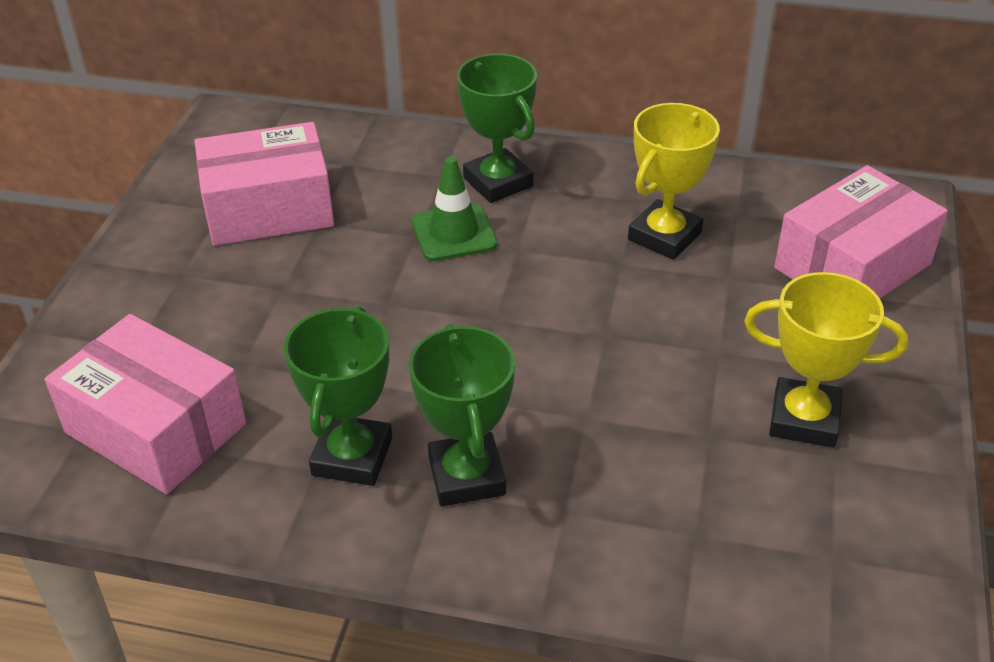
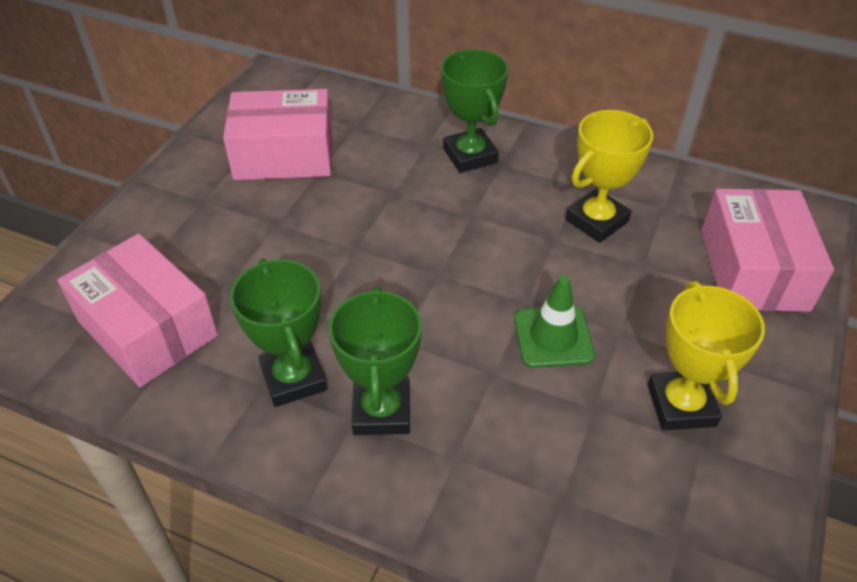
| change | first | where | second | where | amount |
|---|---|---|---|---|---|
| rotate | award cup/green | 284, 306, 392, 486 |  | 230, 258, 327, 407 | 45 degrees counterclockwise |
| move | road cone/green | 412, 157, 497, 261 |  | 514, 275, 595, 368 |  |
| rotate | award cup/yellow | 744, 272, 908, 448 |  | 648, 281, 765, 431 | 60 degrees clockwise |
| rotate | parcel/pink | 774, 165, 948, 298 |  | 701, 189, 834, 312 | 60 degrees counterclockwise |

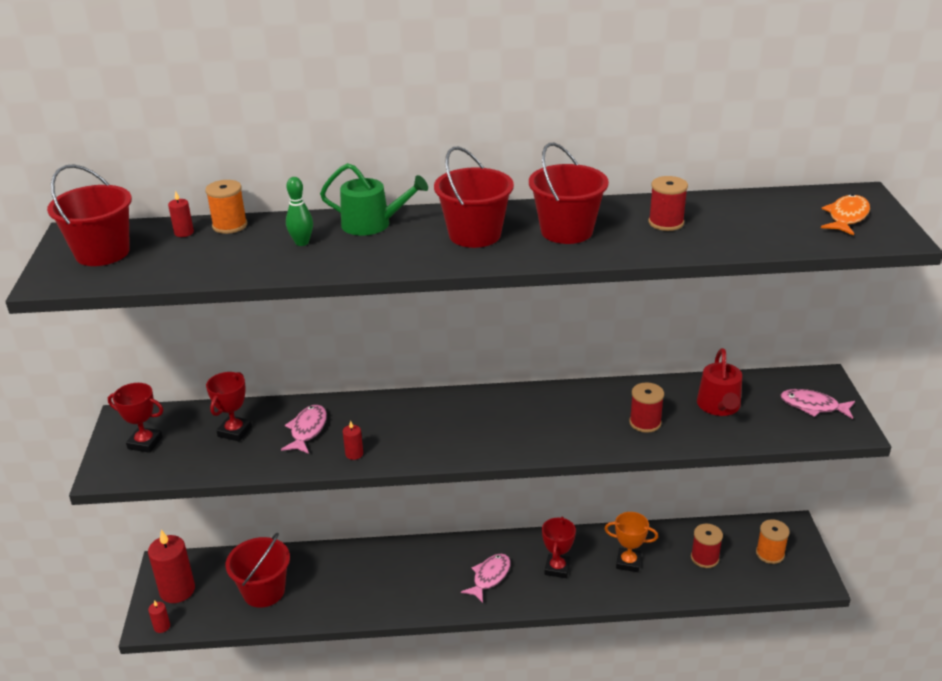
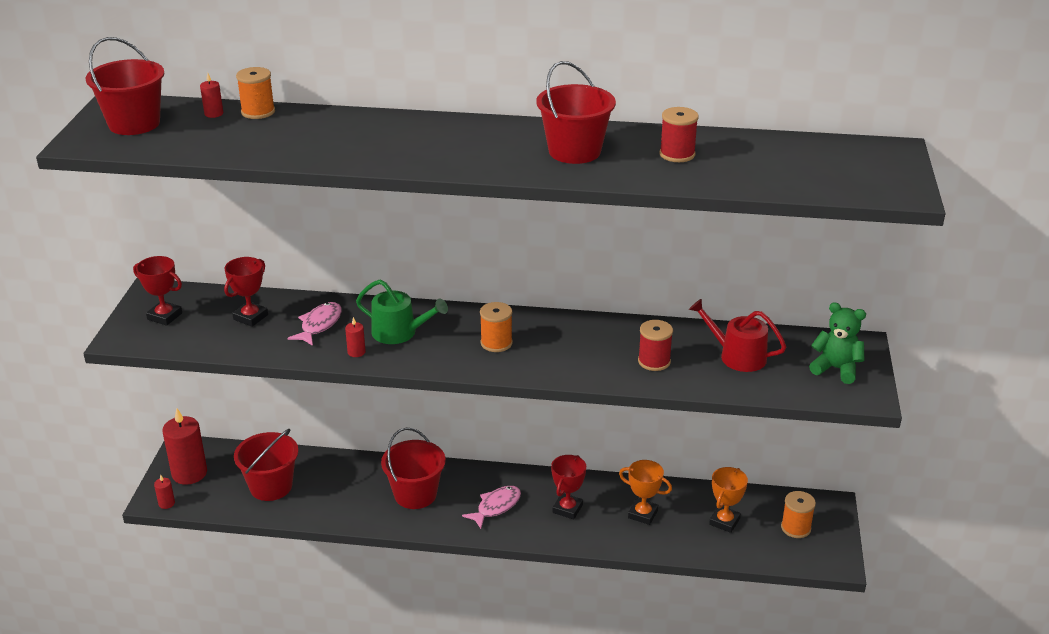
| change | first | where | second | where | amount |
|---|---|---|---|---|---|
| move | watering can/green | 320, 163, 428, 236 |  | 356, 280, 448, 344 |  |
| move | bucket/red | 434, 147, 514, 248 |  | 381, 427, 446, 509 |  |
| insert |  |  | spool/orange-coloured | 480, 302, 513, 352 |  |
| rotate | watering can/red | 697, 348, 742, 416 |  | 689, 299, 786, 372 | 105 degrees clockwise |
| replace | spool/red | 691, 524, 723, 568 | award cup/orange-coloured | 709, 467, 748, 533 |  |
| replace | fish/pink | 780, 389, 855, 419 | teddy bear/green | 809, 302, 866, 384 |  |
| delete | skittle/green | 286, 177, 313, 246 |  |  |  |
| delete | fish/orange-coloured | 821, 194, 870, 235 |  |  |  |

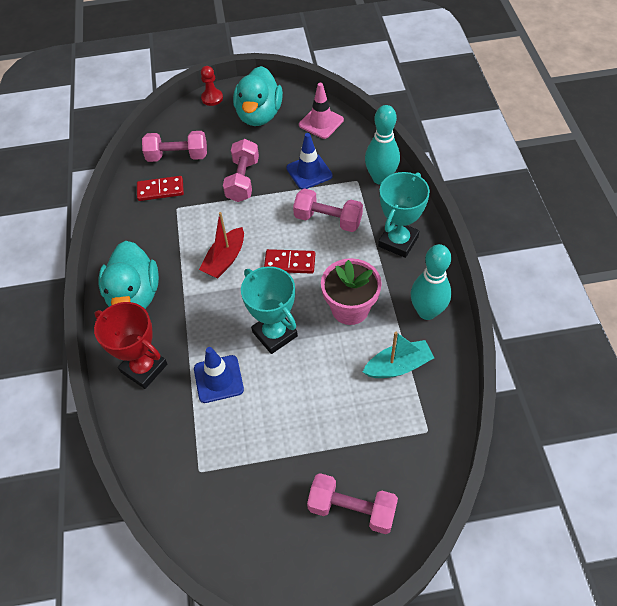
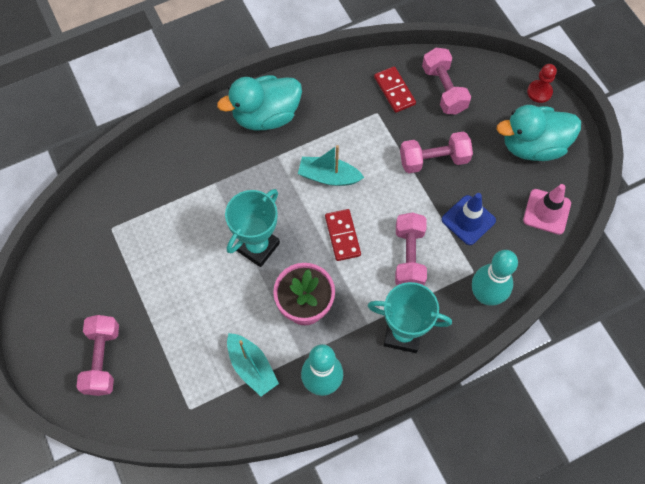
| change | first | where | second | where | amount |
|---|---|---|---|---|---|
| recolor | toy boat/red | 199, 212, 244, 279 | toy boat/turquoise | 298, 145, 364, 186 |  |
| delete | award cup/red | 94, 302, 167, 389 |  |  |  |
| delete | road cone/royal blue | 194, 347, 244, 403 |  |  |  |

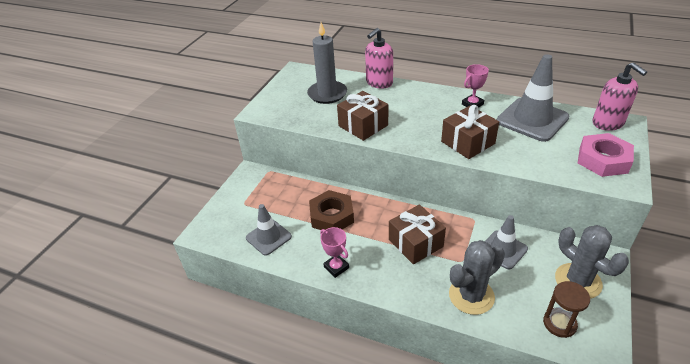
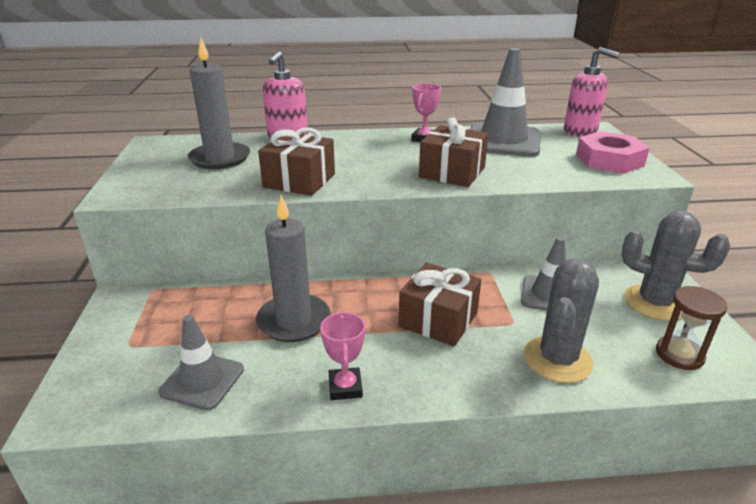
| change | first | where | second | where | amount |
|---|---|---|---|---|---|
| replace | nut/brown | 309, 190, 354, 230 | wax candle/grey | 256, 195, 331, 342 |  |
| rotate | award cup/pink | 320, 227, 349, 278 |  | 320, 311, 365, 400 | 60 degrees clockwise |

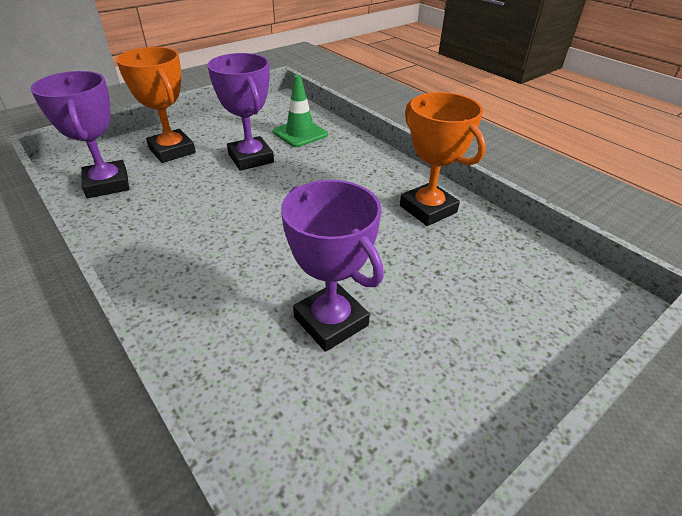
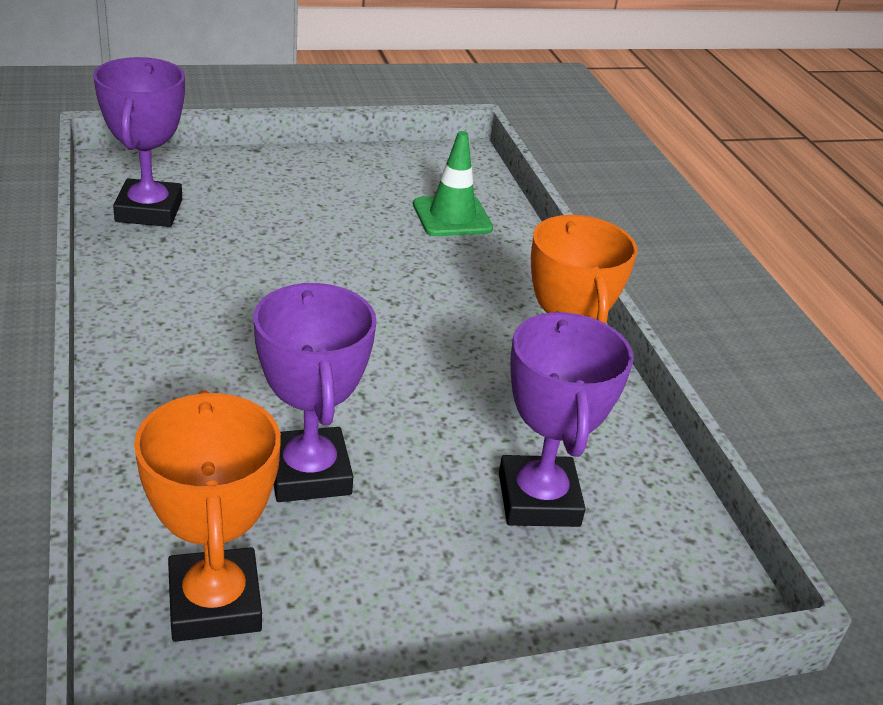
| change | first | where | second | where | amount |
|---|---|---|---|---|---|
| move | award cup/orange-coloured | 116, 47, 196, 163 |  | 134, 390, 281, 642 |  |
| move | award cup/purple | 207, 53, 274, 171 |  | 499, 312, 634, 527 |  |

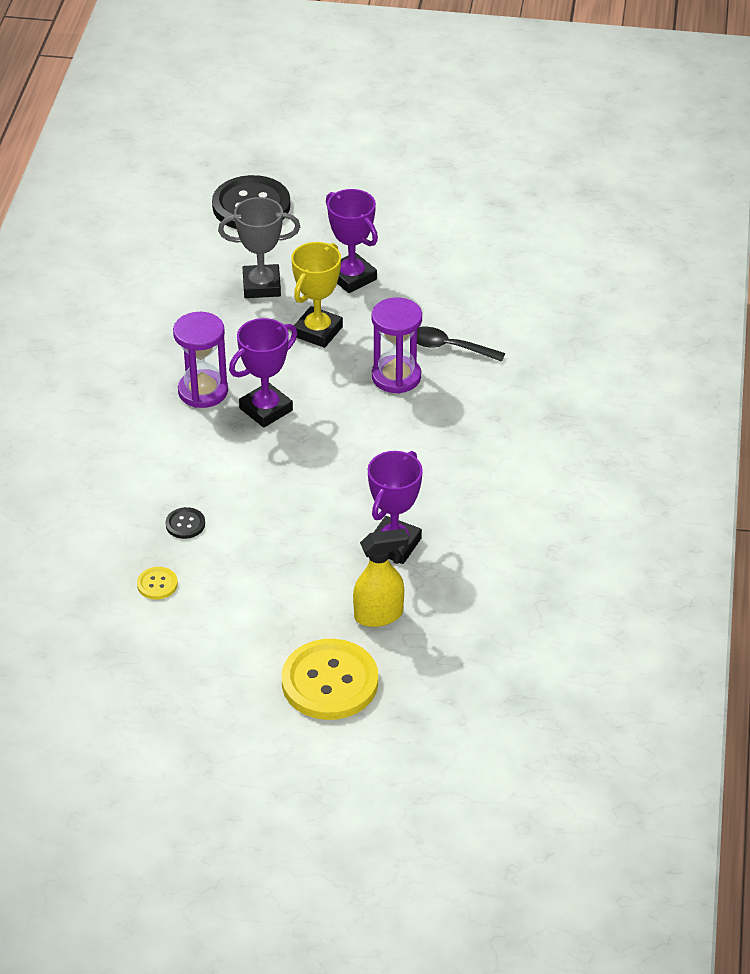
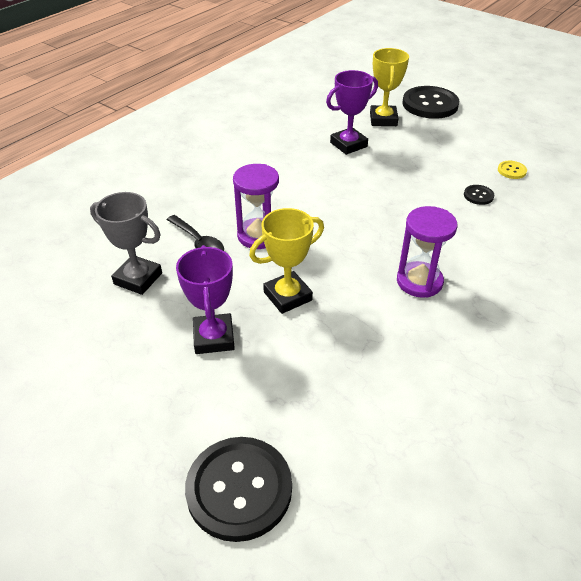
| change | first | where | second | where | amount |
|---|---|---|---|---|---|
| move | award cup/grey | 218, 197, 300, 298 |  | 90, 192, 162, 295 |  |
| replace | spray cleaner/yellow | 353, 528, 409, 627 | award cup/yellow | 370, 48, 409, 126 |  |
| recolor | shirt button/yellow | 282, 639, 378, 720 | shirt button/ebony | 402, 86, 459, 119 |  |
| delete | award cup/purple | 229, 318, 297, 428 |  |  |  |

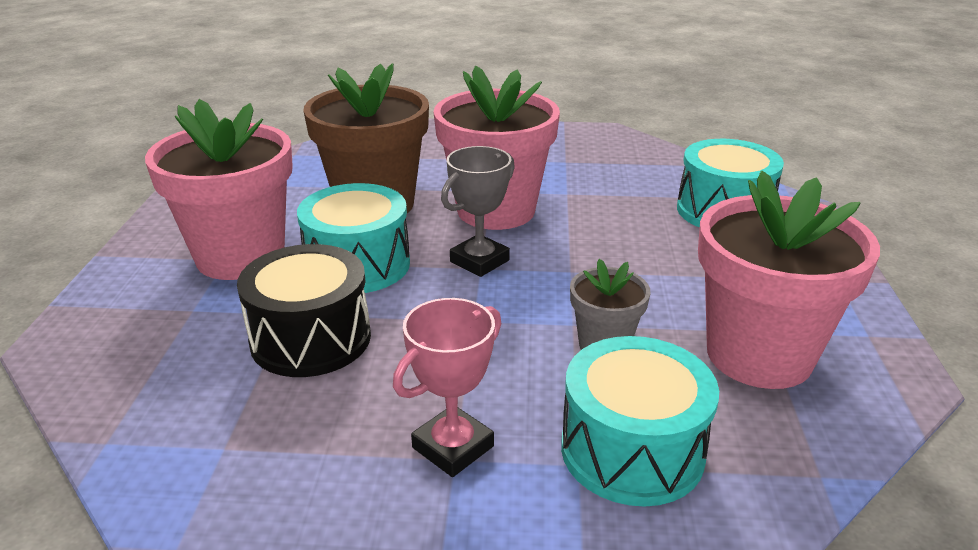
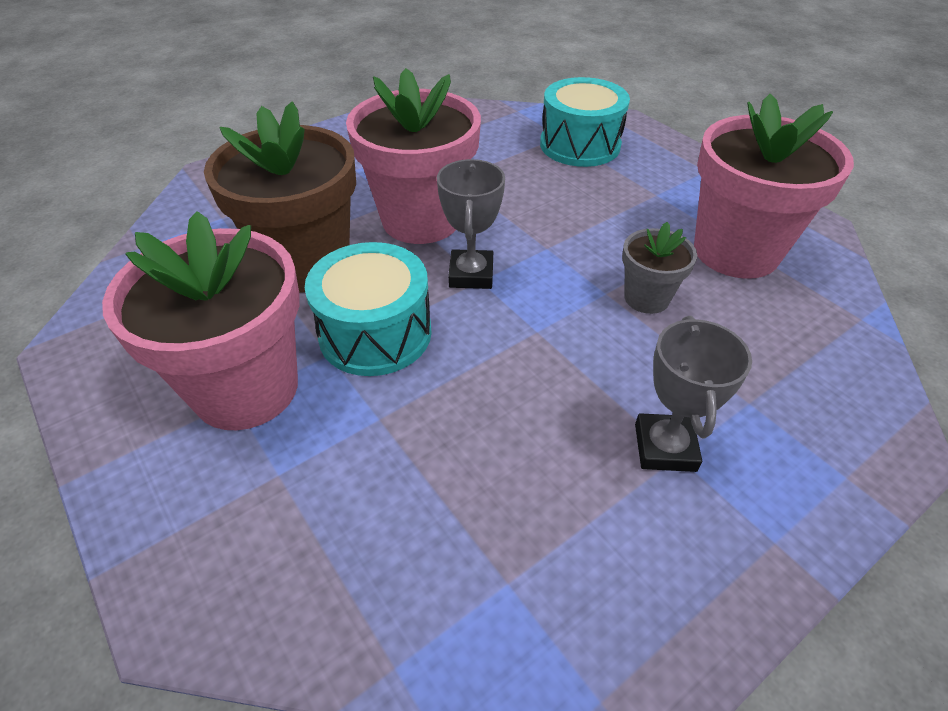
| change | first | where | second | where | amount |
|---|---|---|---|---|---|
| recolor | award cup/pink | 393, 298, 502, 477 | award cup/grey | 635, 316, 752, 472 |  |
| delete | drum/ebony | 237, 244, 371, 377 |  |  |  |
| delete | drum/turquoise | 561, 336, 719, 506 |  |  |  |

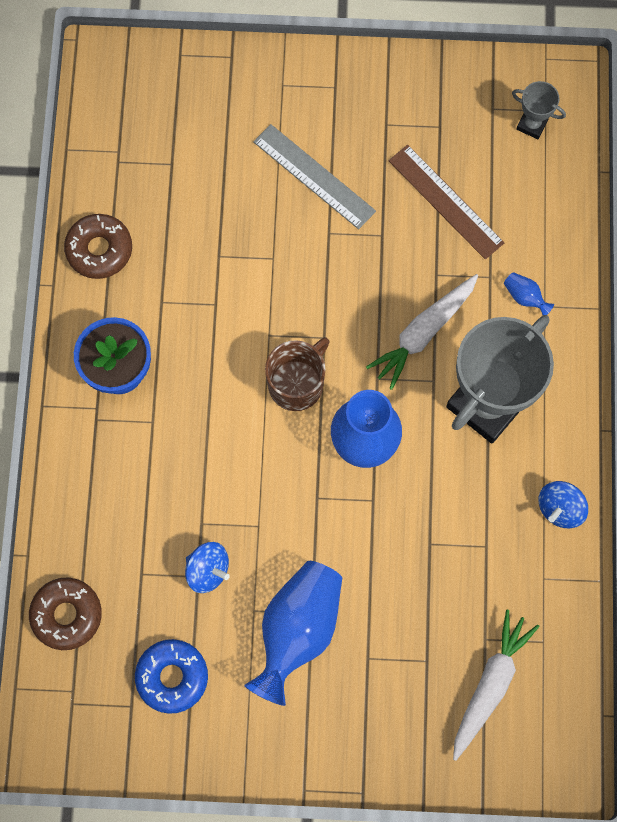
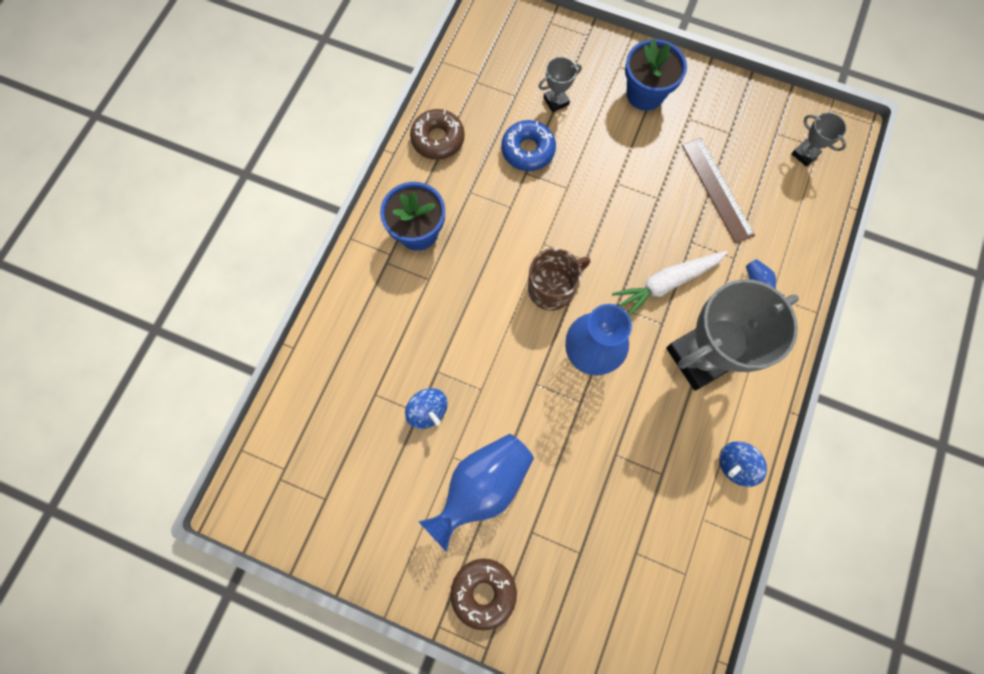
| change | first | where | second | where | amount |
|---|---|---|---|---|---|
| move | glazed donut/brown | 29, 577, 102, 650 |  | 450, 558, 517, 630 |  |
| move | glazed donut/royal blue | 135, 639, 208, 714 |  | 501, 120, 556, 171 |  |
| insert |  |  | award cup/grey | 538, 57, 582, 112 |  |
| insert |  |  | potted plant/royal blue | 625, 39, 687, 111 |  |
| delete | straightedge/grey | 253, 124, 376, 229 |  |  |  |
| delete | root vegetable/white | 453, 610, 540, 761 |  |  |  |

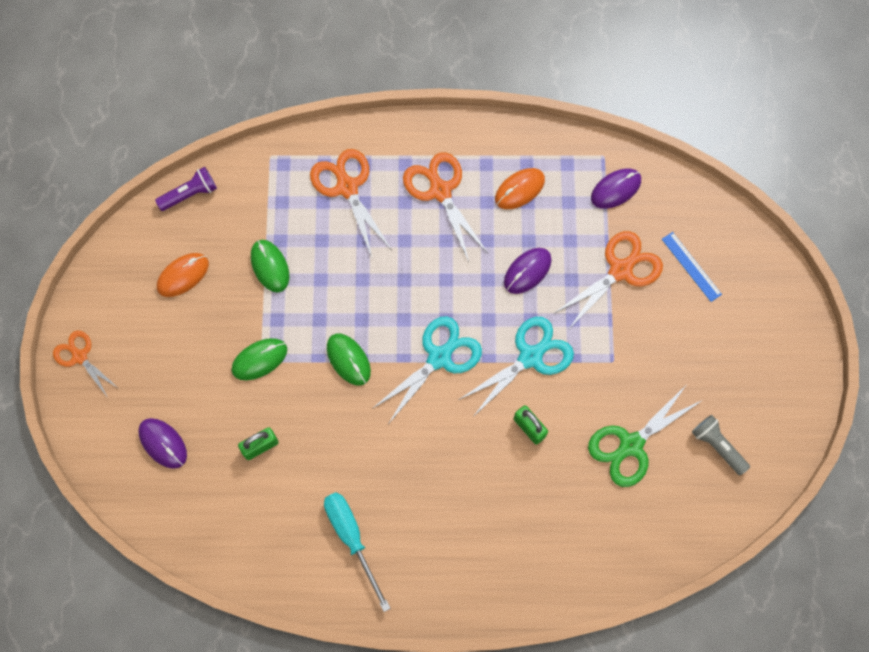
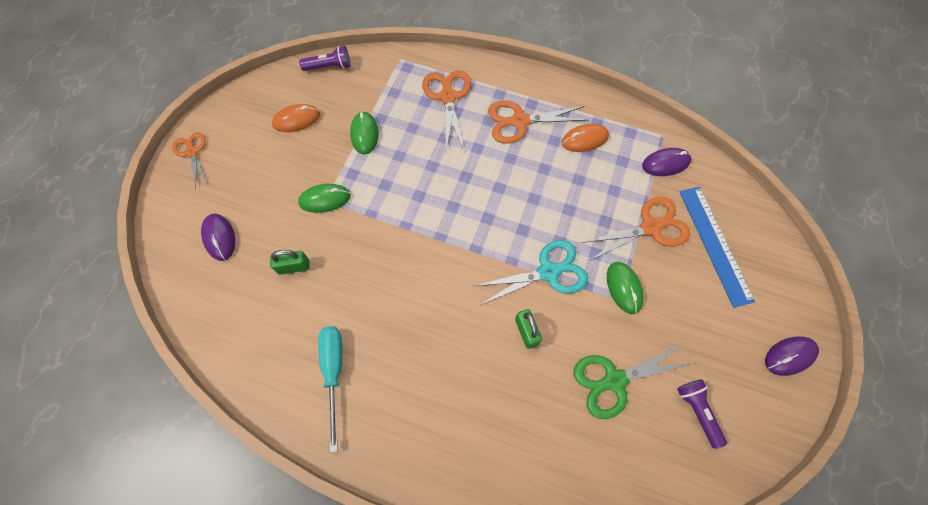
| change | first | where | second | where | amount |
|---|---|---|---|---|---|
| rotate | pair of scissors/orange-coloured | 403, 152, 488, 262 |  | 488, 100, 588, 144 | 90 degrees counterclockwise |
| move | PC mouse/green | 327, 333, 371, 385 |  | 607, 262, 644, 314 |  |
| recolor | torch/grey | 692, 415, 750, 475 | torch/purple | 677, 379, 727, 449 |  |
| resize | straightedge/royal blue | 662, 232, 722, 302 |  | 680, 187, 755, 308 | x1.76 |
| move | PC mouse/purple | 504, 248, 552, 294 |  | 765, 336, 819, 376 |  |
| delete | pair of scissors/turquoise | 372, 316, 482, 424 |  |  |  |

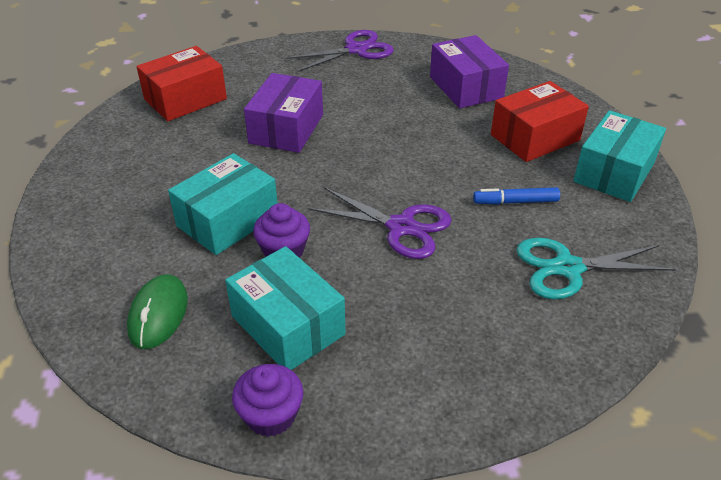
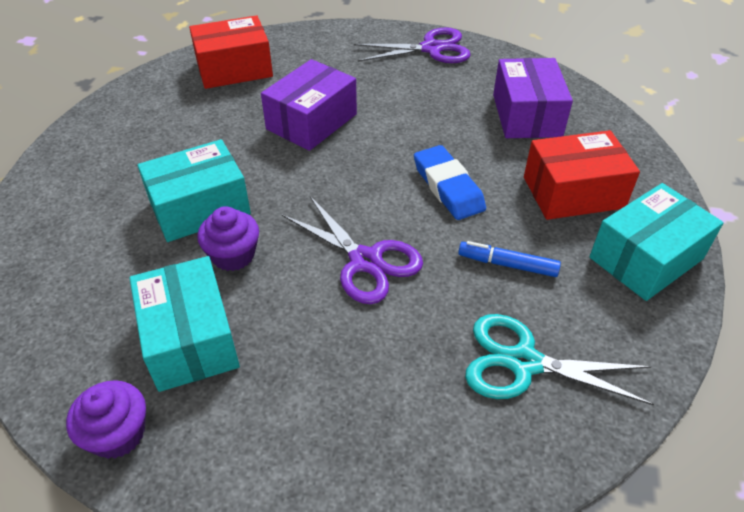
| change | first | where | second | where | amount |
|---|---|---|---|---|---|
| insert |  |  | pencil eraser/royal blue | 414, 145, 486, 220 |  |
| delete | PC mouse/green | 127, 274, 188, 349 |  |  |  |

